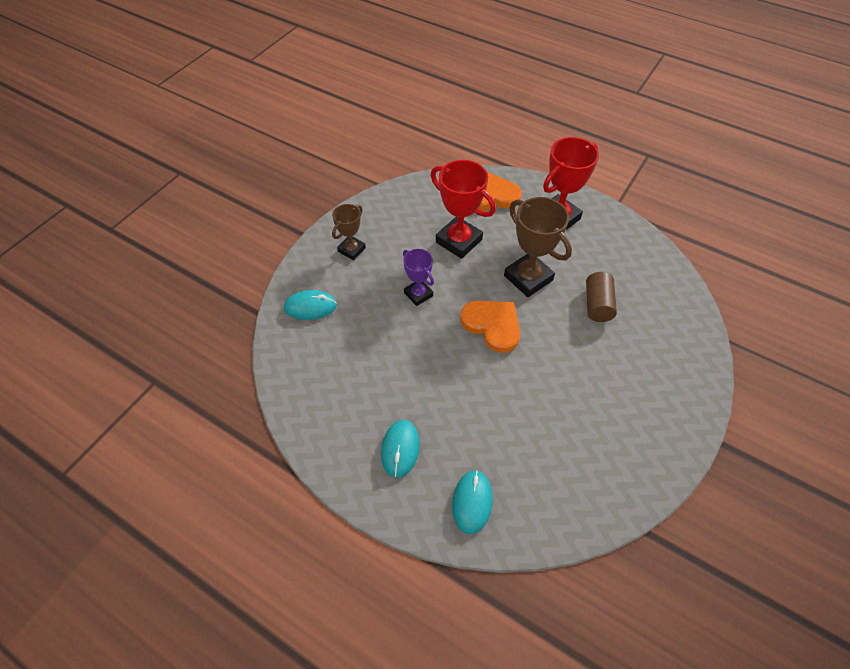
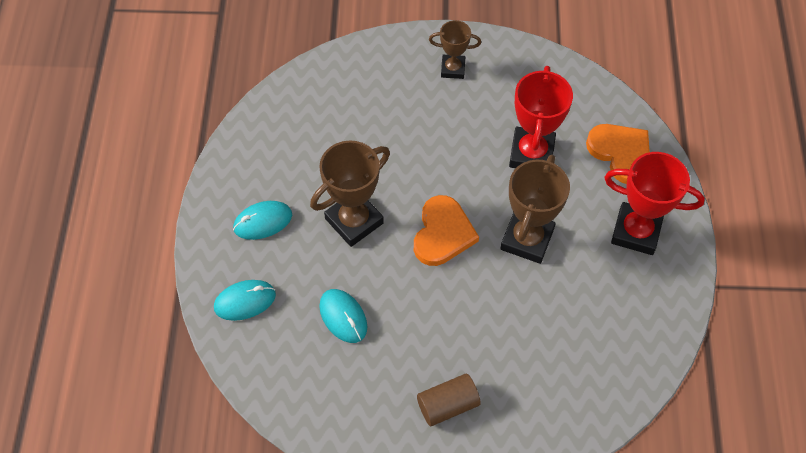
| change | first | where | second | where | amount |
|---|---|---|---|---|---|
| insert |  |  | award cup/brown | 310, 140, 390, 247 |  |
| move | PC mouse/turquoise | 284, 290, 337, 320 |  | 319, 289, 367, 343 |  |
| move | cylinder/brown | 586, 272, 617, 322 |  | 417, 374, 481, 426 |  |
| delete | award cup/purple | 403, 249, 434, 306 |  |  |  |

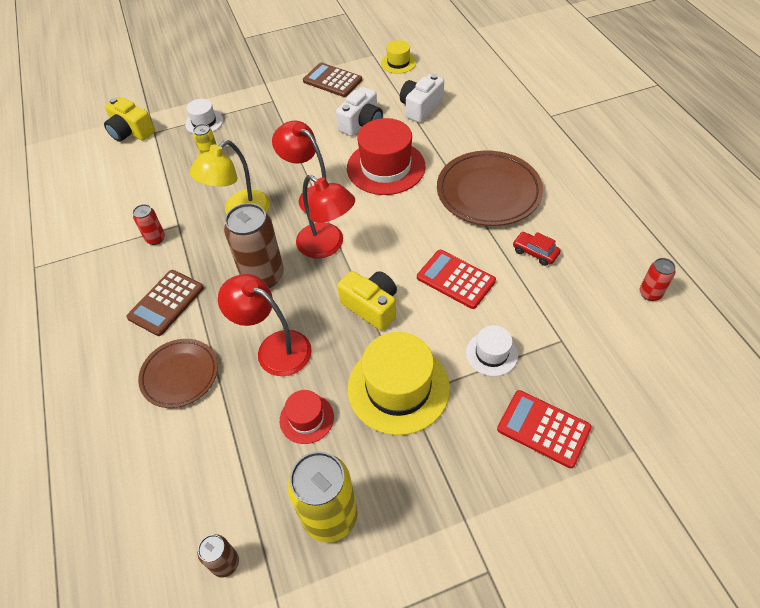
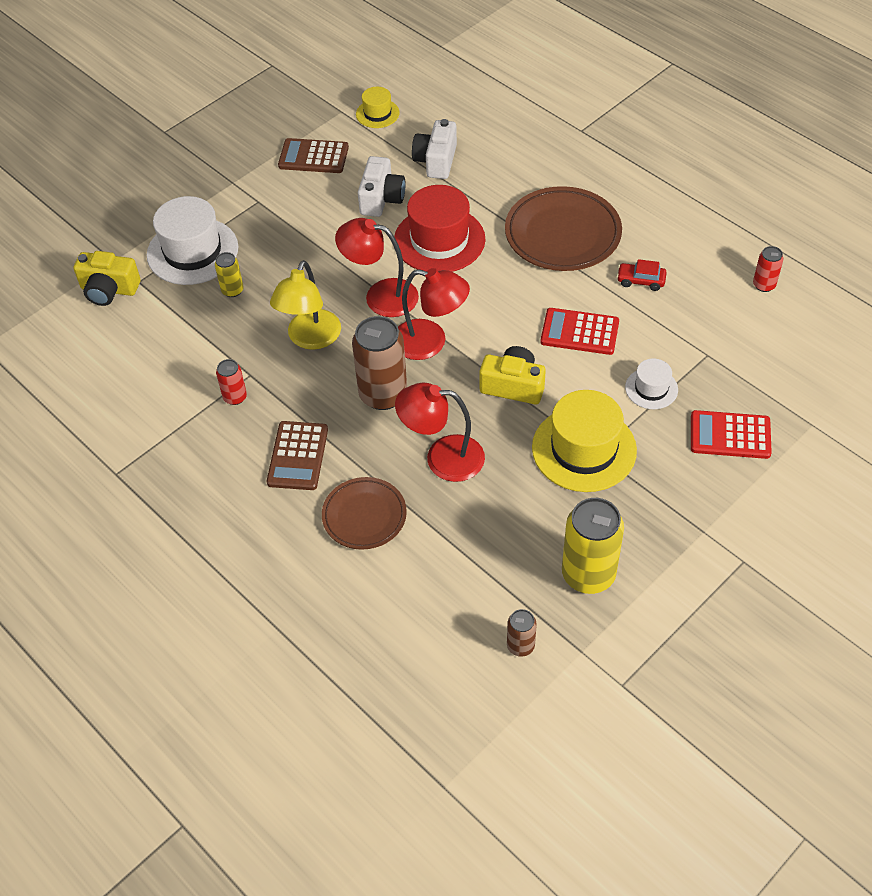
| change | first | where | second | where | amount |
|---|---|---|---|---|---|
| resize | hat/white | 185, 99, 223, 133 |  | 147, 196, 239, 285 | x1.92 |
| delete | hat/red | 280, 390, 334, 444 |  |  |  |

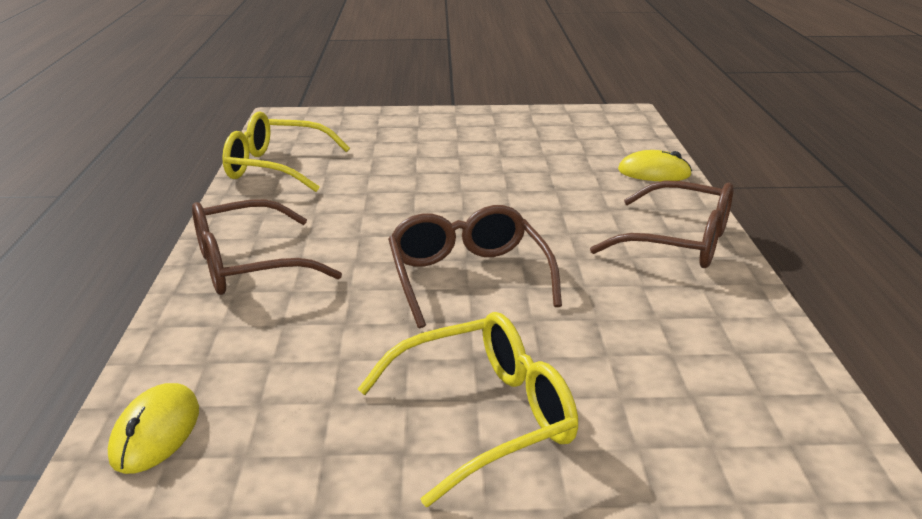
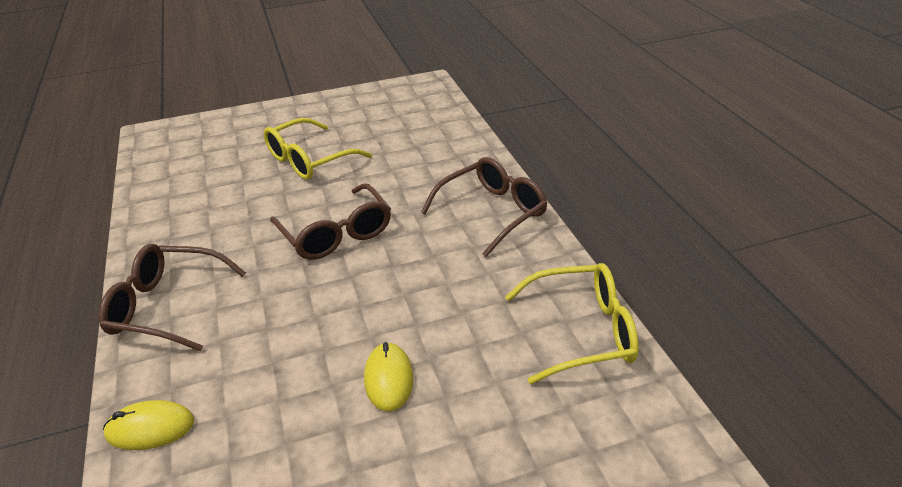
| change | first | where | second | where | amount |
|---|---|---|---|---|---|
| move | PC mouse/yellow | 108, 383, 199, 474 |  | 364, 342, 413, 412 |  |

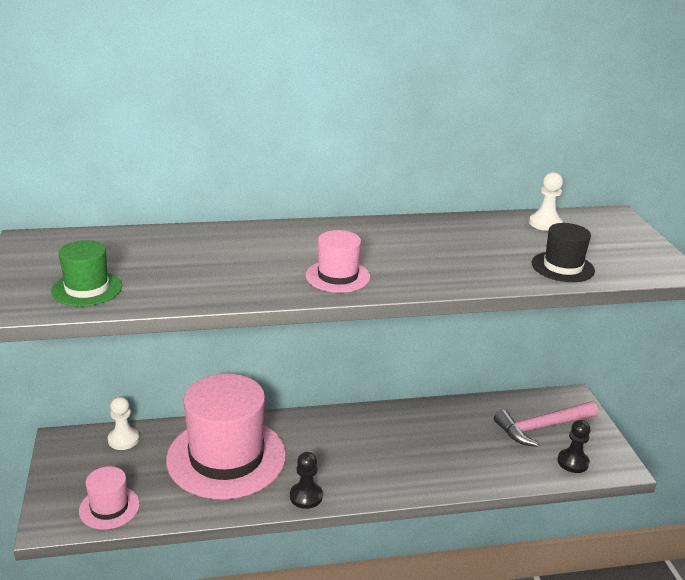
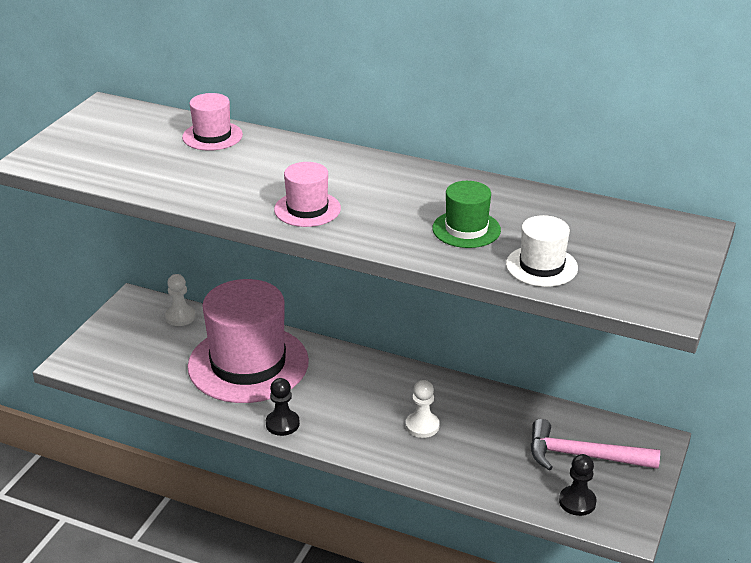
| change | first | where | second | where | amount |
|---|---|---|---|---|---|
| move | hat/pink | 79, 466, 140, 530 |  | 182, 93, 243, 151 |  |
| move | pawn/white | 529, 172, 563, 231 |  | 406, 380, 440, 438 |  |
| move | hat/green | 51, 240, 122, 307 |  | 432, 181, 501, 248 |  |
| recolor | hat/ebony | 532, 223, 595, 282 | hat/white | 506, 215, 578, 287 |  |

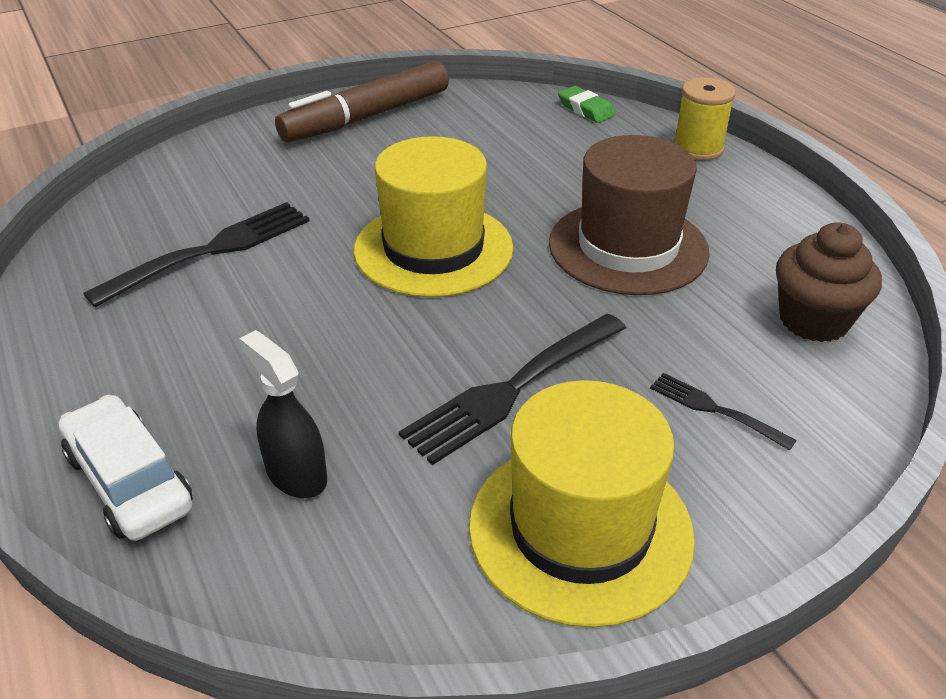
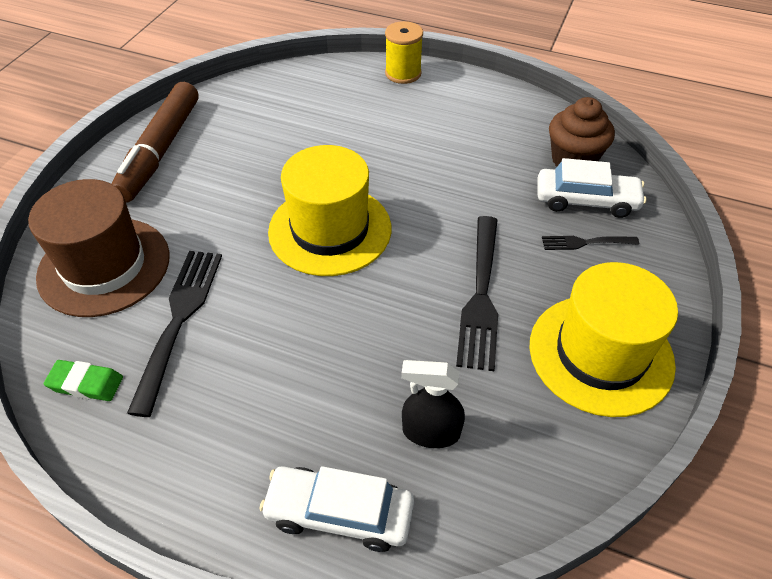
| change | first | where | second | where | amount |
|---|---|---|---|---|---|
| move | hat/brown | 549, 135, 710, 295 |  | 28, 179, 170, 317 |  |
| move | pencil eraser/green | 558, 86, 615, 123 |  | 44, 360, 123, 401 |  |
| insert |  |  | automobile/white | 537, 158, 647, 218 |  |

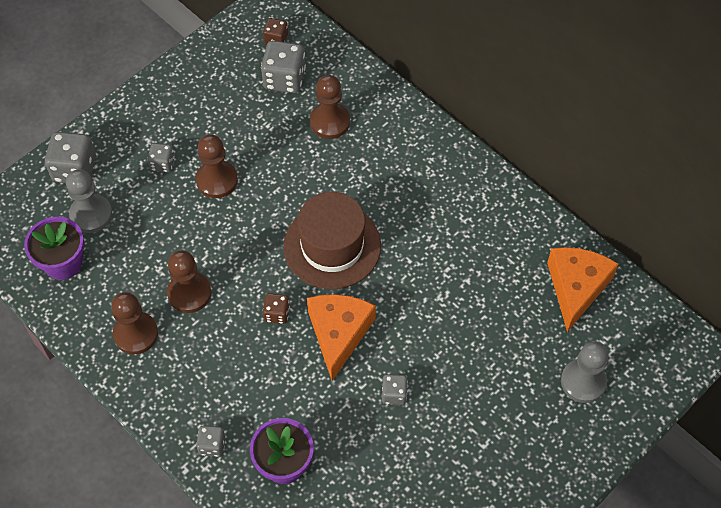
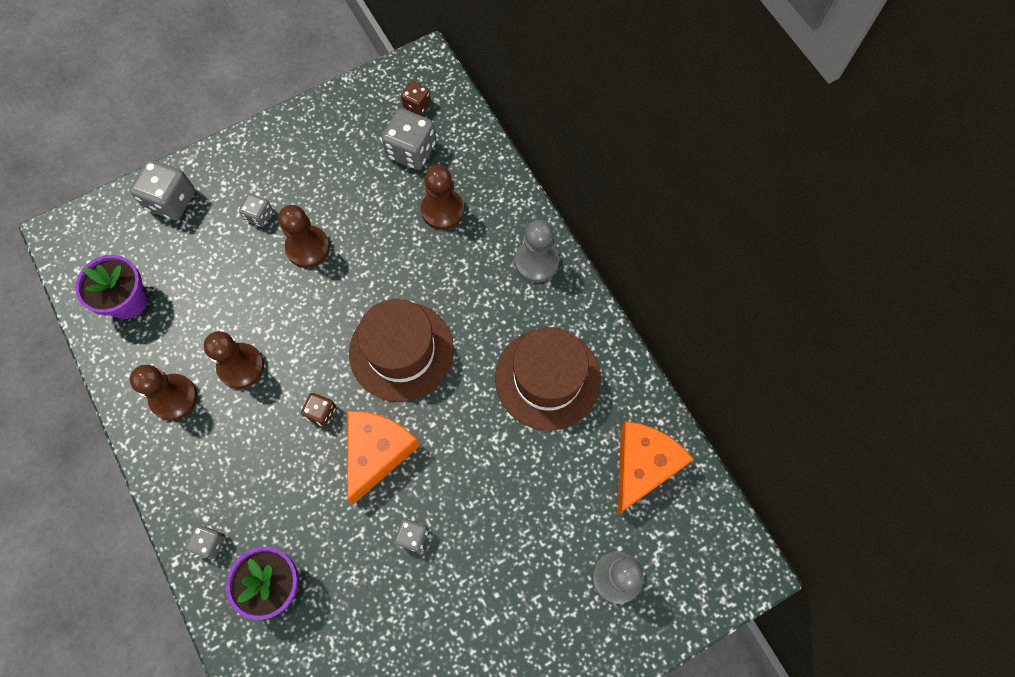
| change | first | where | second | where | amount |
|---|---|---|---|---|---|
| insert |  |  | hat/brown | 495, 327, 601, 431 |  |
| move | pawn/grey | 66, 170, 112, 233 |  | 515, 220, 559, 283 |  |

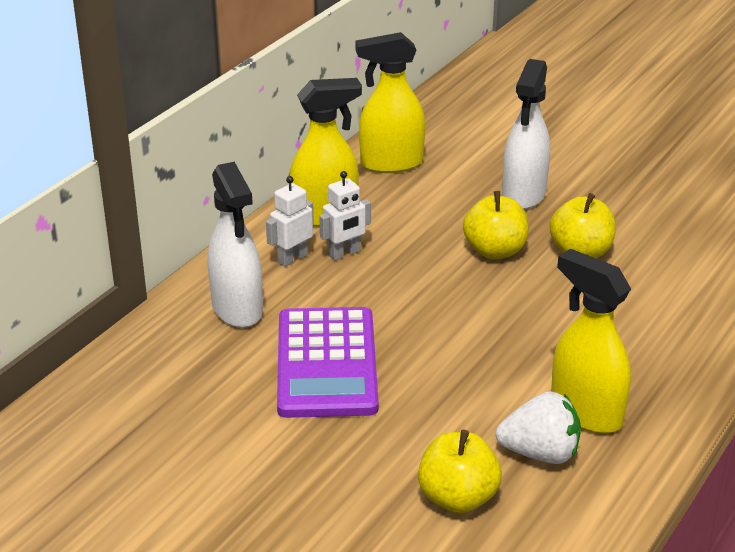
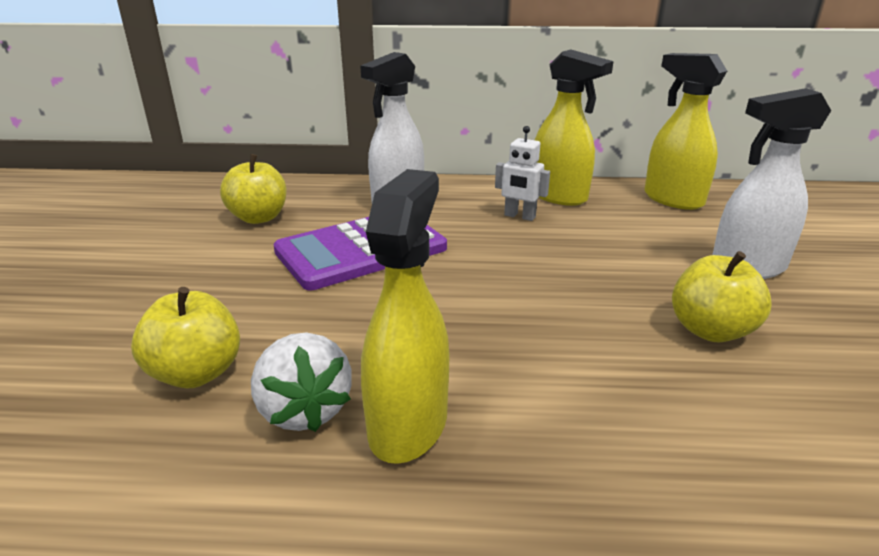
| change | first | where | second | where | amount |
|---|---|---|---|---|---|
| move | toy apple/yellow | 463, 191, 529, 259 |  | 220, 154, 287, 224 |  |
| delete | robot/white | 266, 176, 314, 267 |  |  |  |

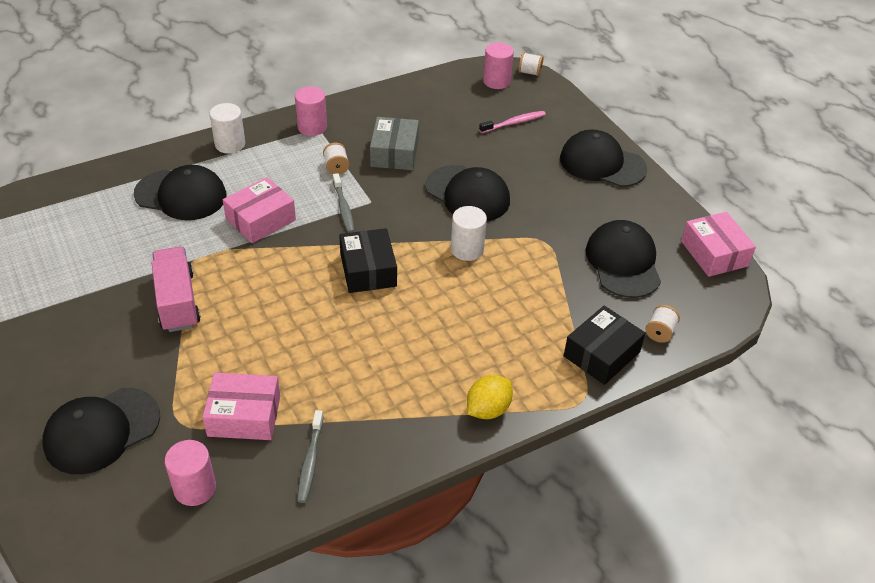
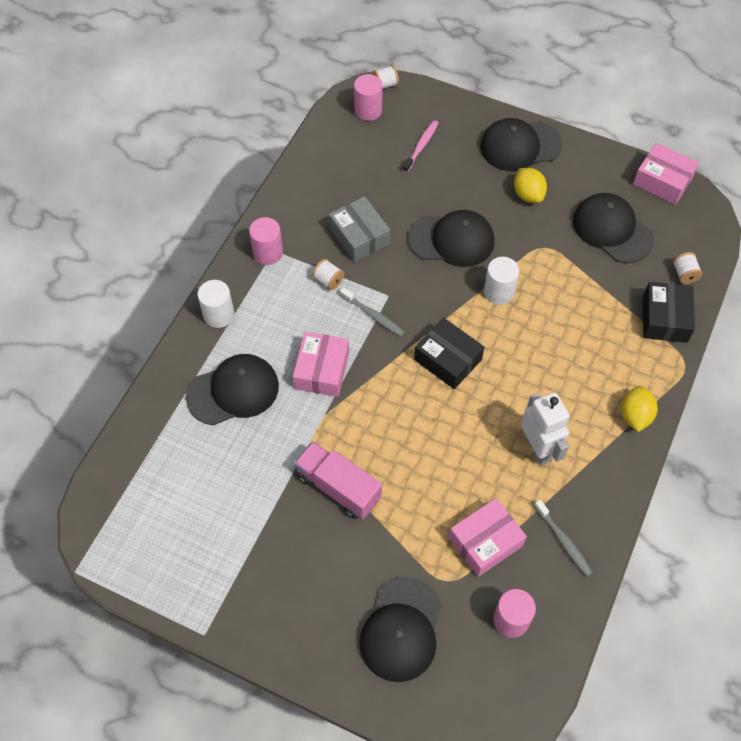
| change | first | where | second | where | amount |
|---|---|---|---|---|---|
| insert |  |  | toy lemon/yellow | 514, 168, 547, 203 |  |
| insert |  |  | robot/white | 521, 392, 570, 465 |  |

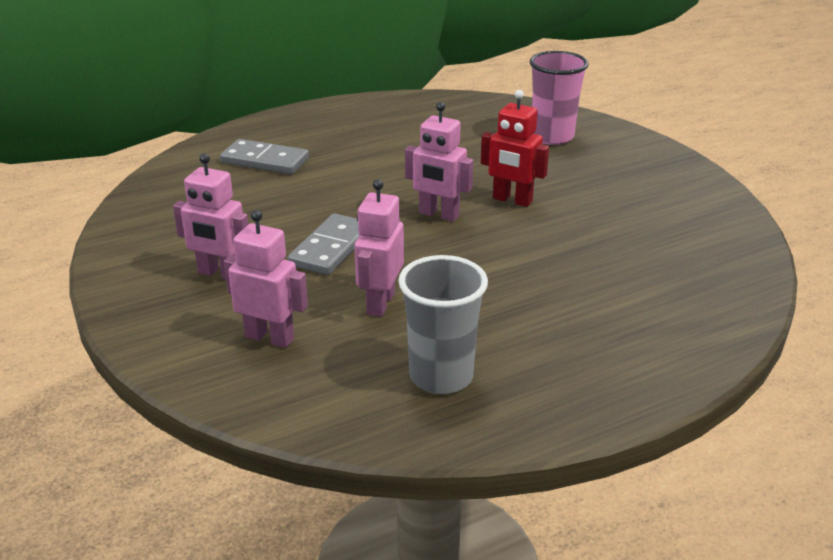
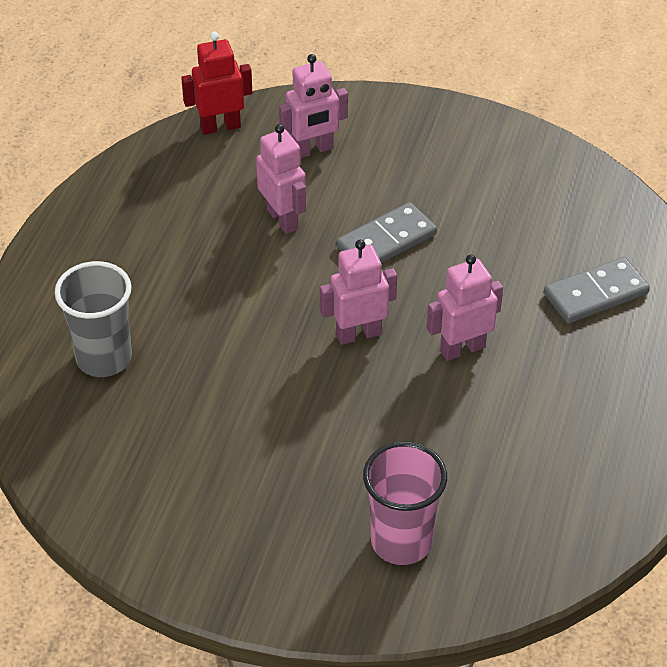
| change | first | where | second | where | amount |
|---|---|---|---|---|---|
| move | cup/grey | 398, 255, 488, 394 |  | 55, 261, 132, 377 |  |
| move | robot/red | 481, 90, 549, 207 |  | 181, 32, 252, 135 |  |
| rotate | domino piece/grey | 288, 213, 360, 275 |  | 336, 202, 437, 263 | 75 degrees clockwise |
| move | robot/pink | 173, 153, 248, 280 |  | 427, 254, 503, 361 |  |

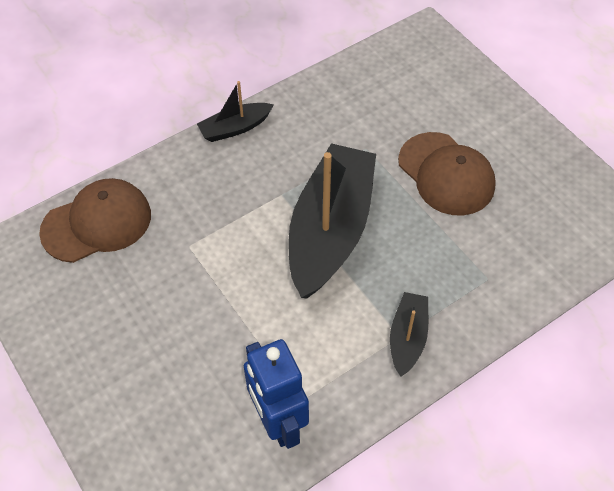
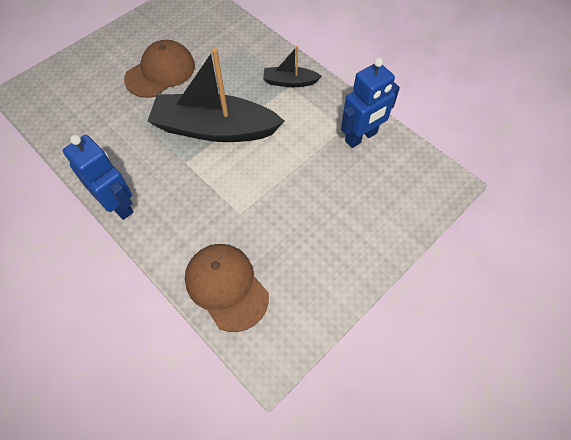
| change | first | where | second | where | amount |
|---|---|---|---|---|---|
| replace | toy boat/ebony | 197, 81, 274, 142 | robot/royal blue | 63, 135, 133, 220 |  |

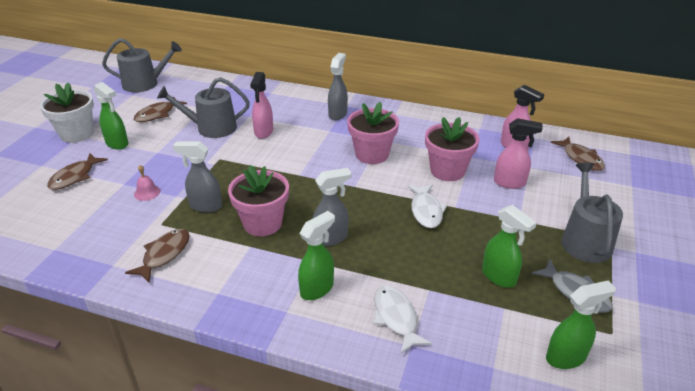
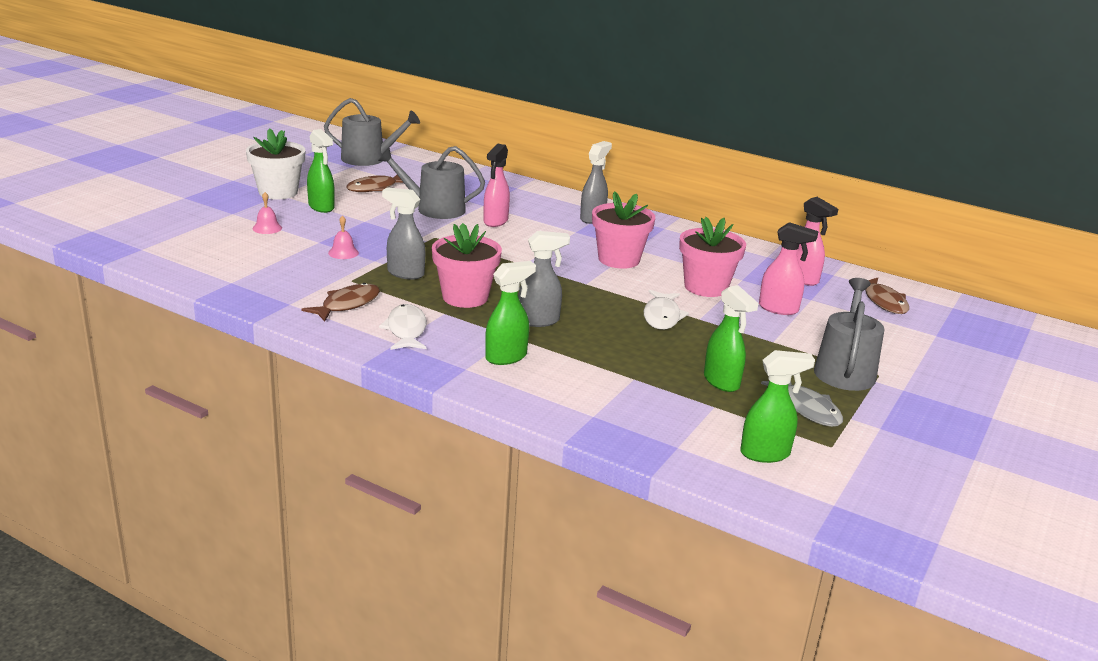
| change | first | where | second | where | amount |
|---|---|---|---|---|---|
| replace | fish/brown | 47, 153, 108, 190 | hand bell/pink | 252, 192, 282, 234 |  |
| move | fish/white | 374, 286, 432, 354 |  | 379, 304, 427, 350 |  |

